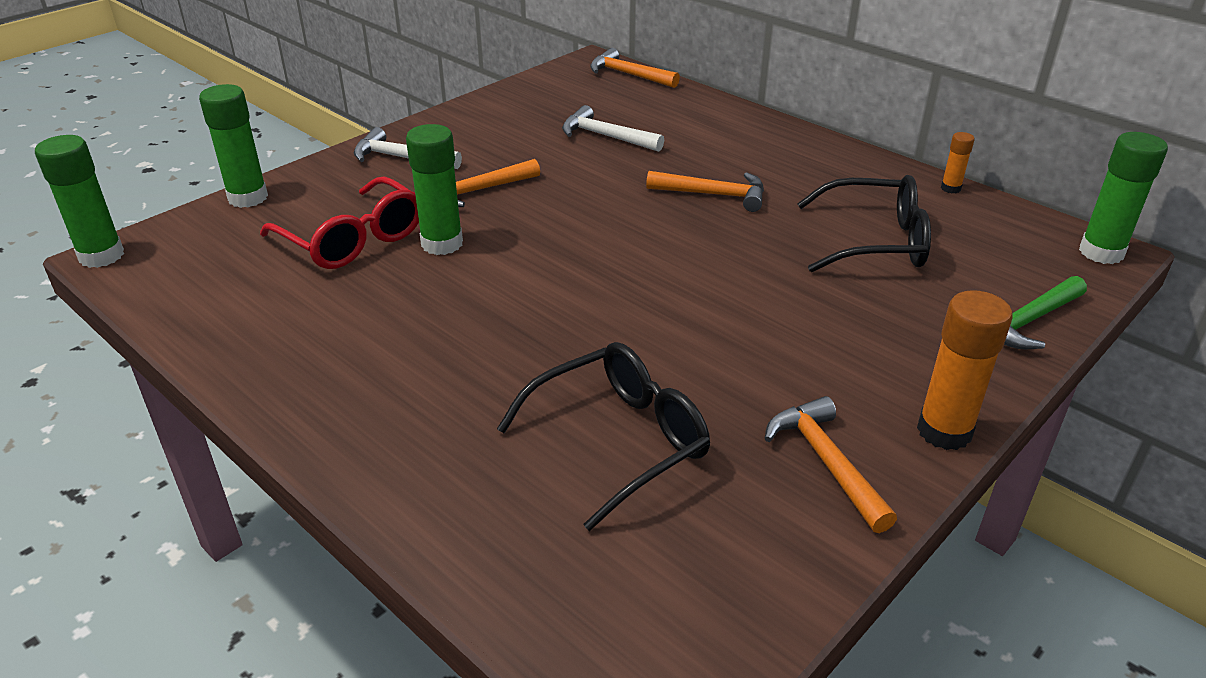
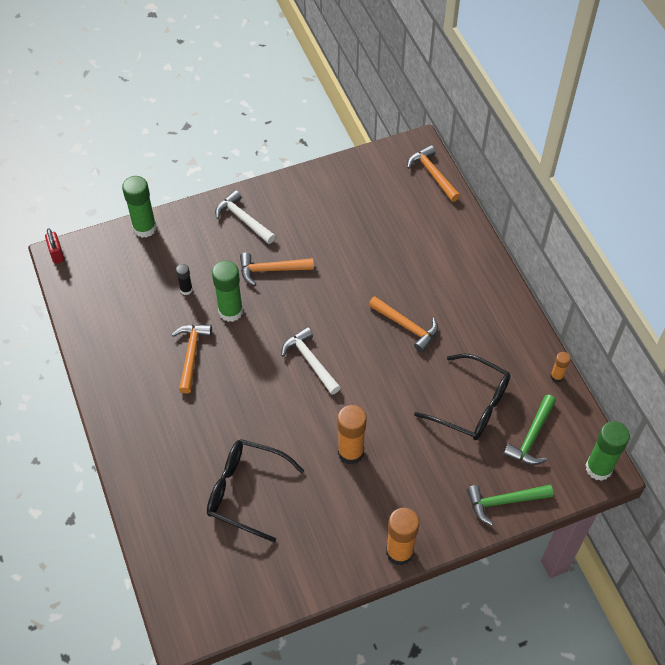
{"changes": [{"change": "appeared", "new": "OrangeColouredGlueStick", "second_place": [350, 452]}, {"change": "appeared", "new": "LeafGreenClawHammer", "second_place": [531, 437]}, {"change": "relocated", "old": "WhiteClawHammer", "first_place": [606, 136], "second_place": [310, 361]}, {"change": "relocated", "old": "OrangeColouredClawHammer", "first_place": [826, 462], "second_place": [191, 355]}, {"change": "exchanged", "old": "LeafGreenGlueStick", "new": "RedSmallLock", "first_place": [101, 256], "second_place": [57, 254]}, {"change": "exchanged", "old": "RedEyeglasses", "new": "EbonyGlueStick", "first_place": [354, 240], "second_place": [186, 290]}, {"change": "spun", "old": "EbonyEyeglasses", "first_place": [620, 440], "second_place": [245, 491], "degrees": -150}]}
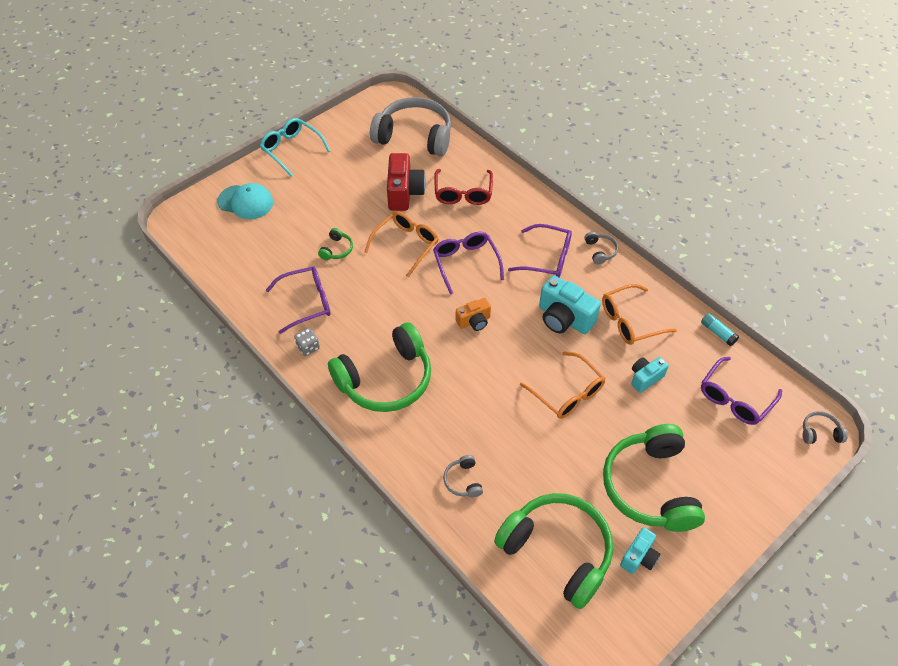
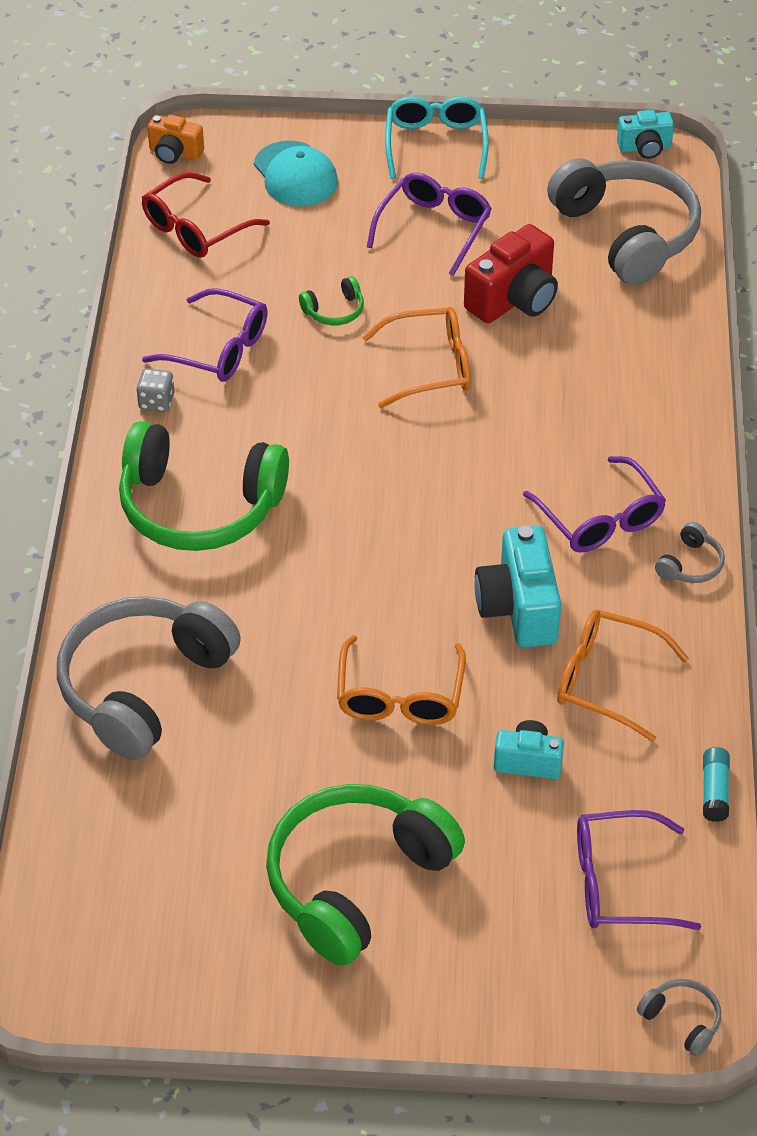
{"changes": [{"change": "missing", "old": "LeafGreenOverEarHeadphones", "first_place": [557, 551]}, {"change": "relocated", "old": "PurpleEyeglasses", "first_place": [466, 263], "second_place": [434, 228]}, {"change": "relocated", "old": "RedEyeglasses", "first_place": [463, 193], "second_place": [195, 228]}, {"change": "relocated", "old": "OrangeColouredCompactCamera", "first_place": [474, 321], "second_place": [175, 153]}, {"change": "relocated", "old": "TurquoiseCompactCamera", "first_place": [639, 557], "second_place": [645, 148]}, {"change": "size", "old": "AshGreyOverEarHeadphones", "first_place": [463, 481], "second_place": [143, 686], "factor": 2.48}]}
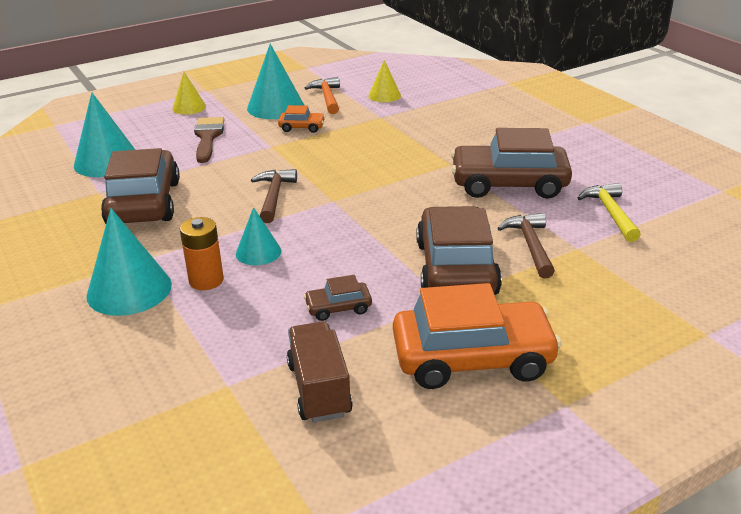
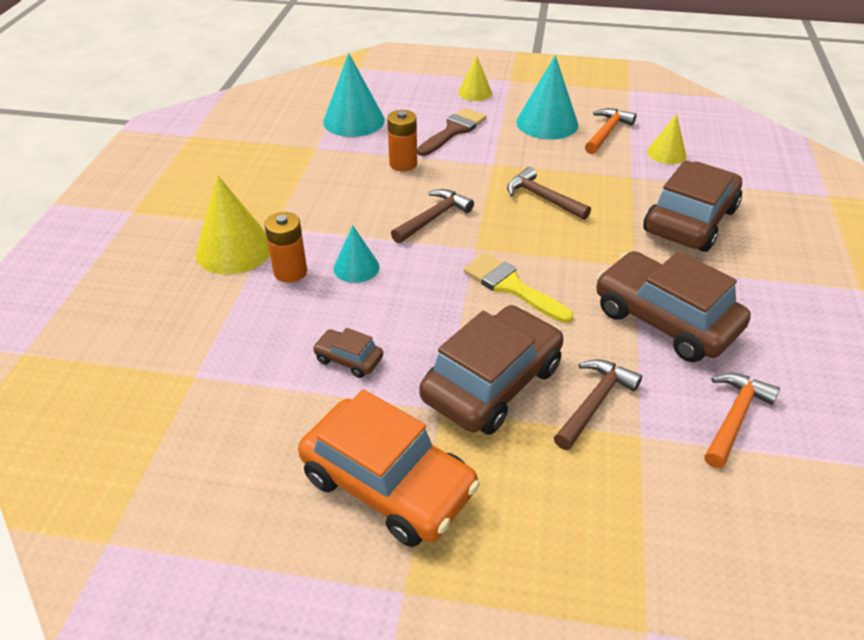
{"changes": [{"change": "missing", "old": "OrangeColouredAutomobile", "first_place": [302, 127]}, {"change": "missing", "old": "DarkBrownTruck", "first_place": [319, 389]}, {"change": "appeared", "new": "OrangeColouredBattery", "second_place": [403, 164]}, {"change": "appeared", "new": "BrightYellowBrush", "second_place": [511, 286]}, {"change": "appeared", "new": "DarkBrownClawHammer", "second_place": [542, 198]}, {"change": "relocated", "old": "DarkBrownAutomobile", "first_place": [144, 203], "second_place": [690, 220]}, {"change": "colour", "old": "TurquoiseConeShape", "new": "BrightYellowConeShape", "first_place": [129, 290], "second_place": [234, 249]}, {"change": "colour", "old": "BrightYellowClawHammer", "new": "OrangeColouredClawHammer", "first_place": [610, 213], "second_place": [734, 417]}]}
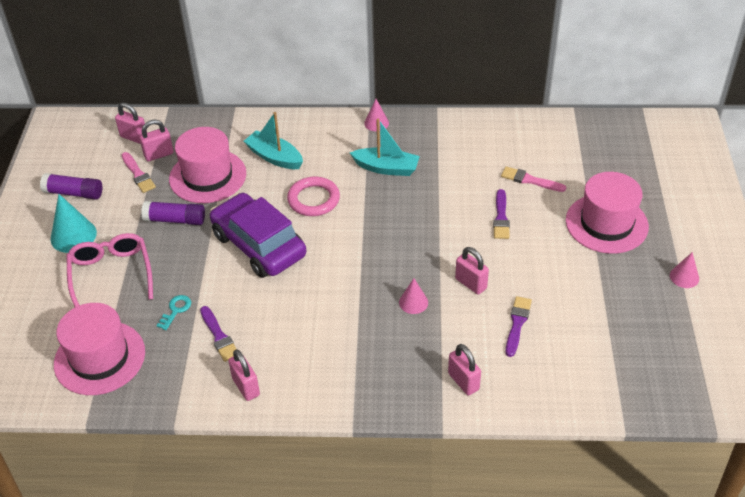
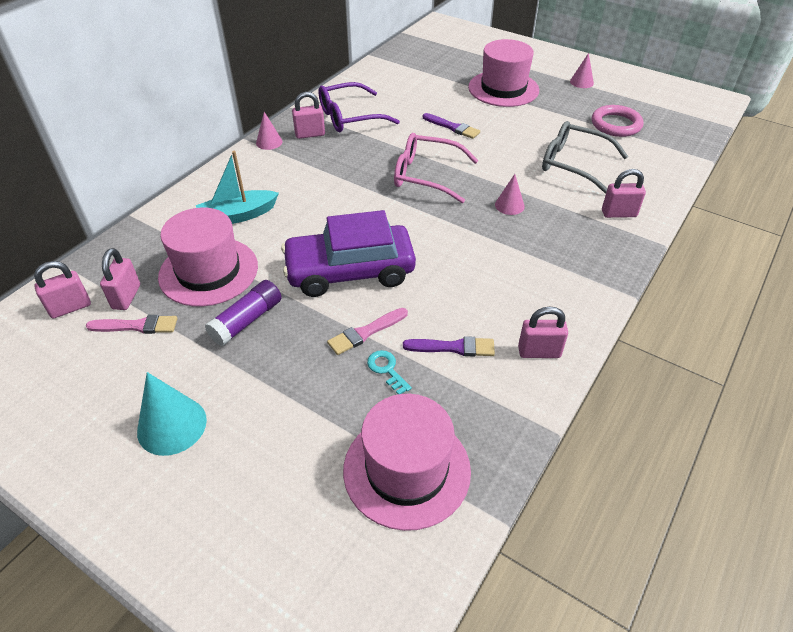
{"changes": [{"change": "missing", "old": "PurpleGlueStick", "first_place": [74, 193]}, {"change": "missing", "old": "TurquoiseToyBoat", "first_place": [386, 168]}, {"change": "appeared", "new": "PurpleEyeglasses", "second_place": [350, 117]}, {"change": "relocated", "old": "PinkEyeglasses", "first_place": [111, 275], "second_place": [427, 175]}, {"change": "relocated", "old": "PinkHoop", "first_place": [313, 199], "second_place": [616, 124]}, {"change": "relocated", "old": "PinkSmallLock", "first_place": [471, 283], "second_place": [310, 134]}, {"change": "relocated", "old": "PinkBrush", "first_place": [530, 180], "second_place": [365, 332]}, {"change": "exchanged", "old": "PurpleBrush", "new": "AshGreyEyeglasses", "first_place": [517, 324], "second_place": [574, 164]}]}
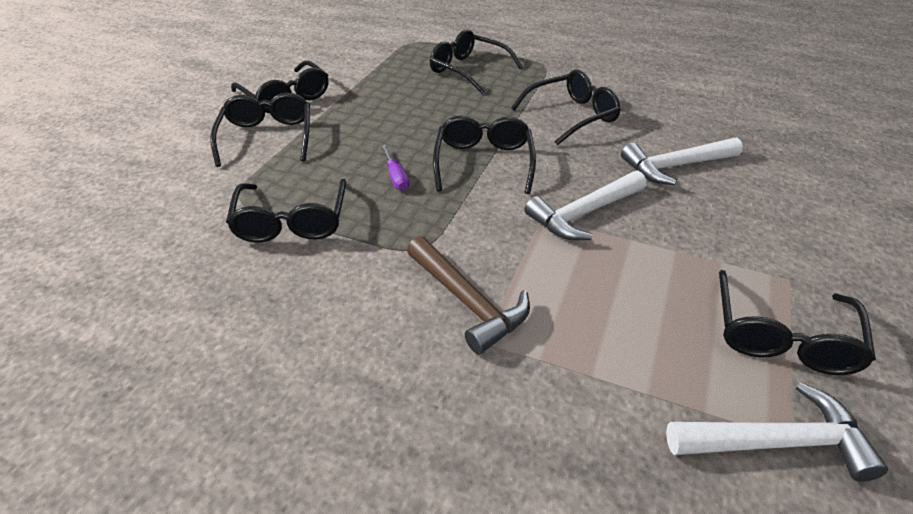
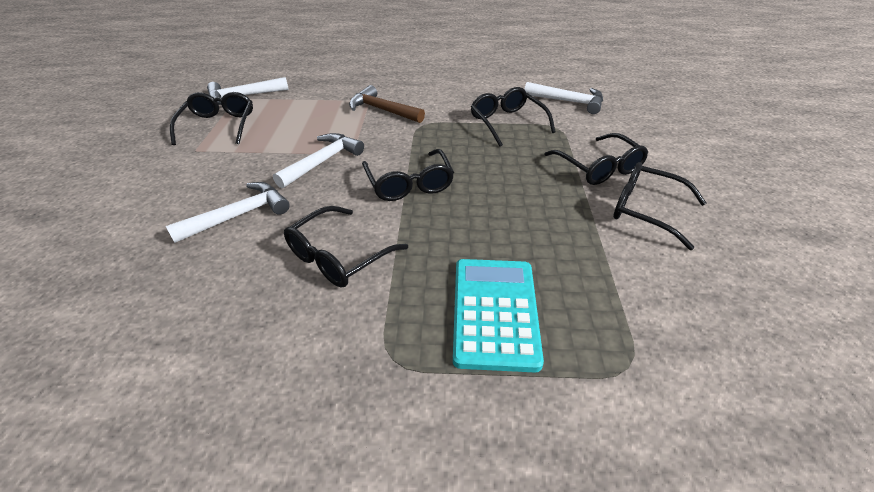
{"changes": [{"change": "missing", "old": "PurpleFlatScrewdriver", "first_place": [395, 177]}, {"change": "appeared", "new": "WhiteClawHammer", "second_place": [569, 102]}, {"change": "exchanged", "old": "EbonyEyeglasses", "new": "TurquoiseCalculator", "first_place": [468, 70], "second_place": [494, 312]}]}
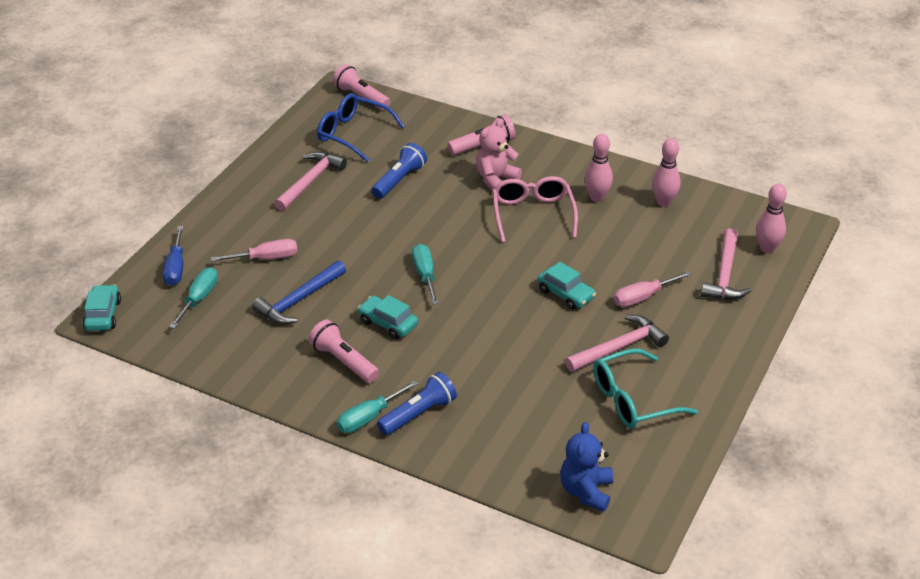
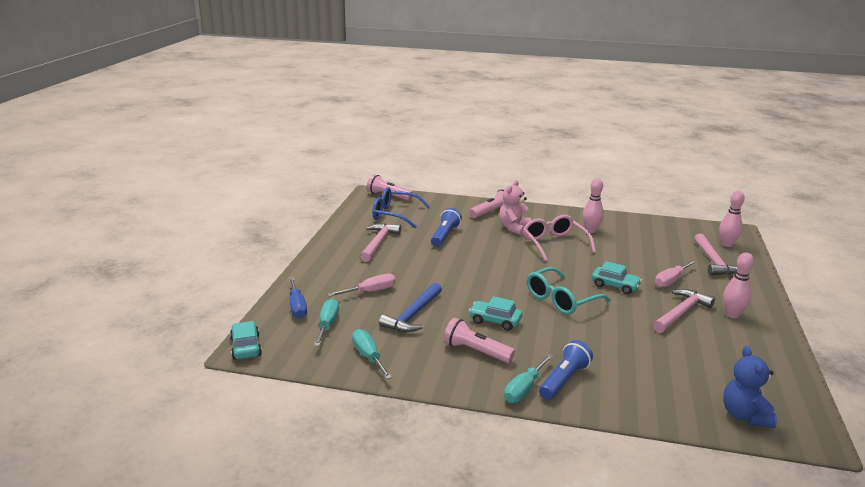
{"changes": [{"change": "relocated", "old": "TurquoiseFlatScrewdriver", "first_place": [425, 275], "second_place": [368, 356]}, {"change": "relocated", "old": "TurquoiseEyeglasses", "first_place": [632, 400], "second_place": [561, 300]}, {"change": "relocated", "old": "PinkTenpin", "first_place": [663, 202], "second_place": [732, 315]}]}
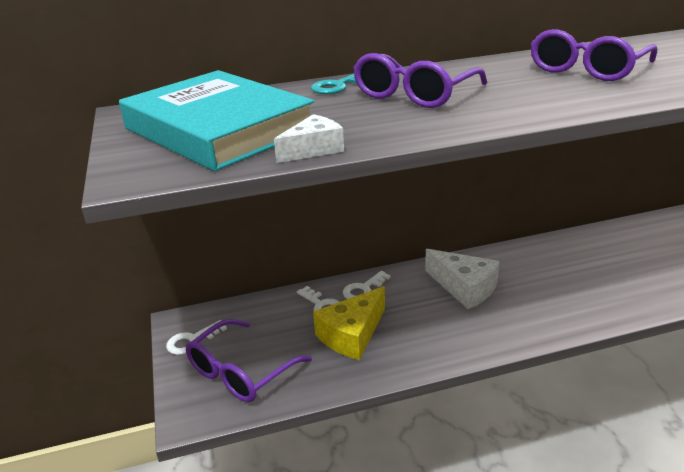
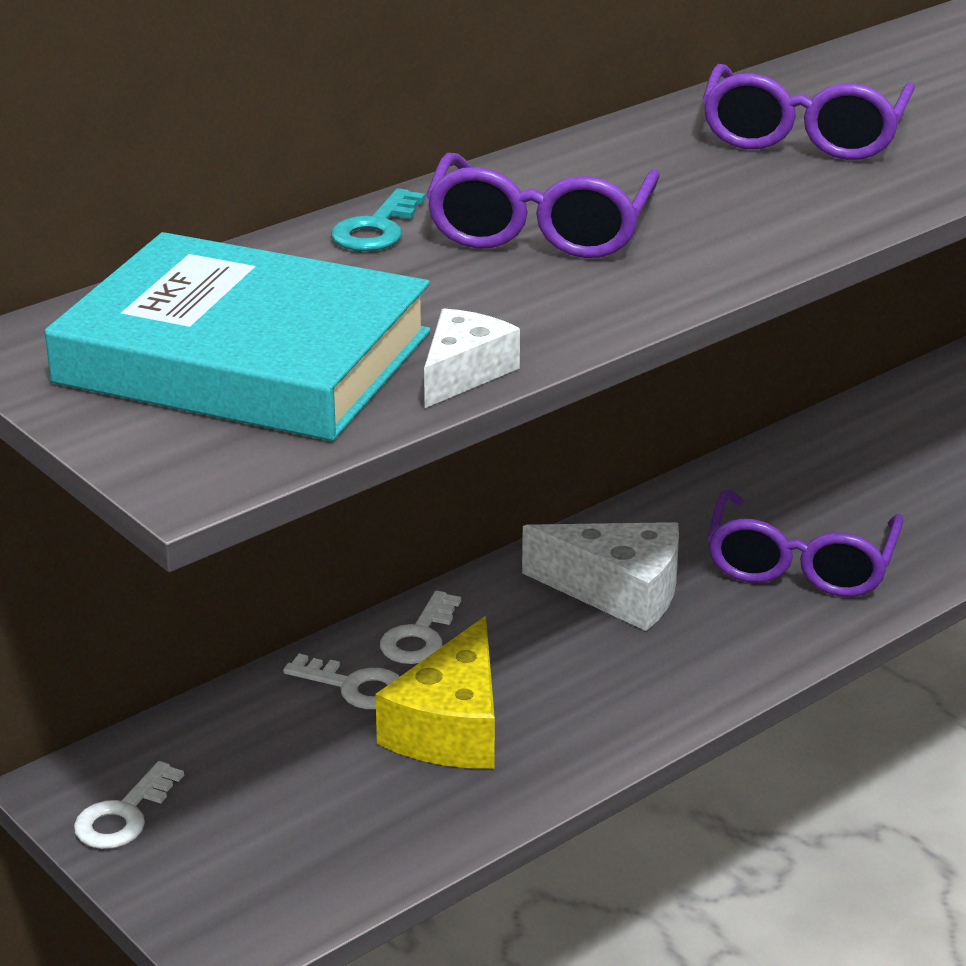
{"changes": [{"change": "relocated", "old": "PurpleEyeglasses", "first_place": [240, 372], "second_place": [800, 565]}]}
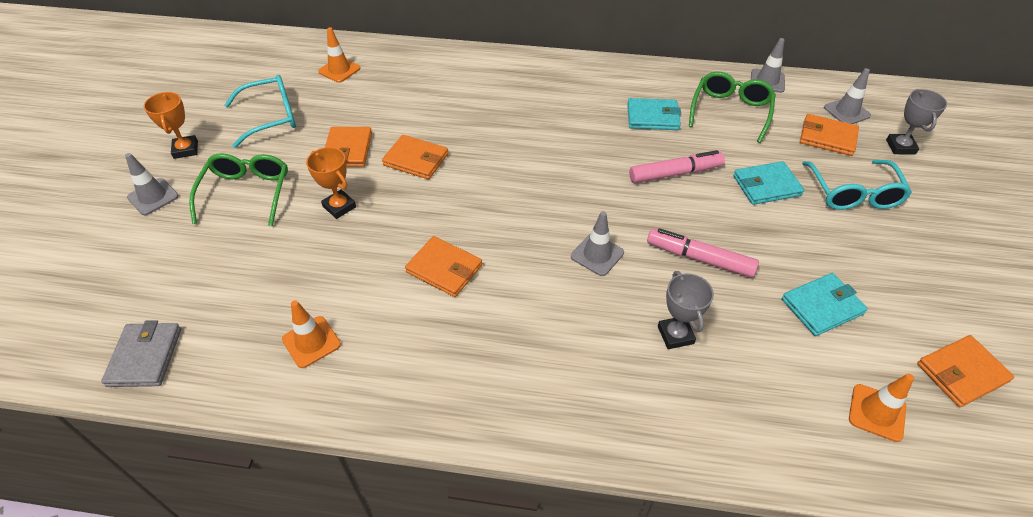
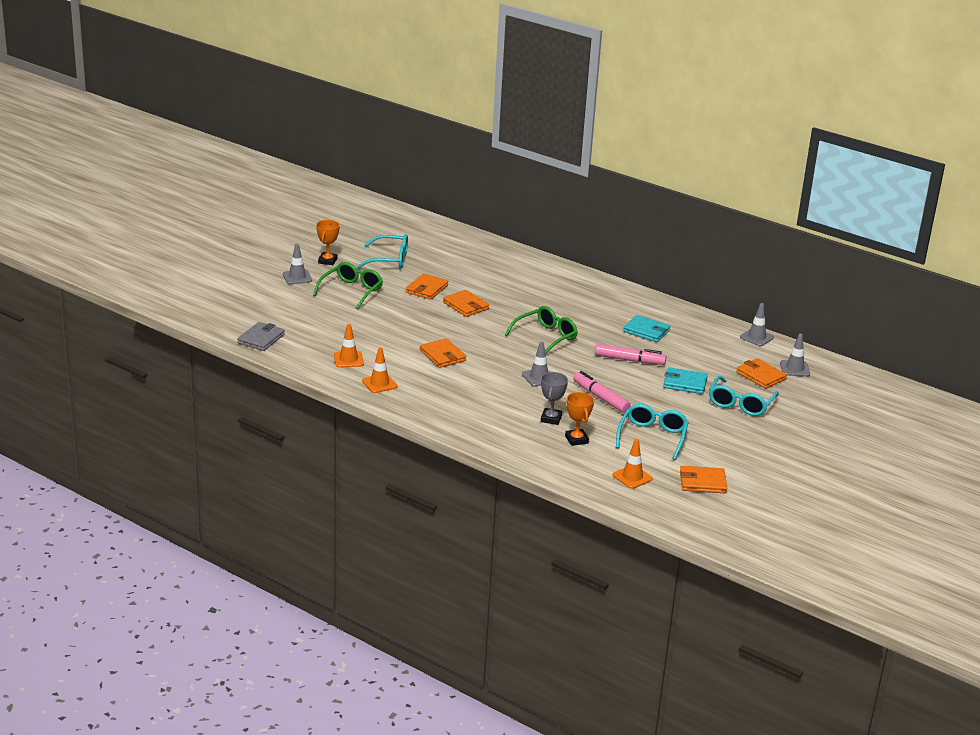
{"changes": [{"change": "missing", "old": "AshGreyAwardCup", "first_place": [900, 147]}, {"change": "relocated", "old": "OrangeColouredAwardCup", "first_place": [339, 207], "second_place": [576, 440]}, {"change": "relocated", "old": "OrangeColouredRoadCone", "first_place": [339, 70], "second_place": [379, 384]}, {"change": "relocated", "old": "LeafGreenEyeglasses", "first_place": [730, 111], "second_place": [546, 337]}, {"change": "exchanged", "old": "TurquoiseCardWallet", "new": "TurquoiseEyeglasses", "first_place": [822, 306], "second_place": [652, 437]}]}
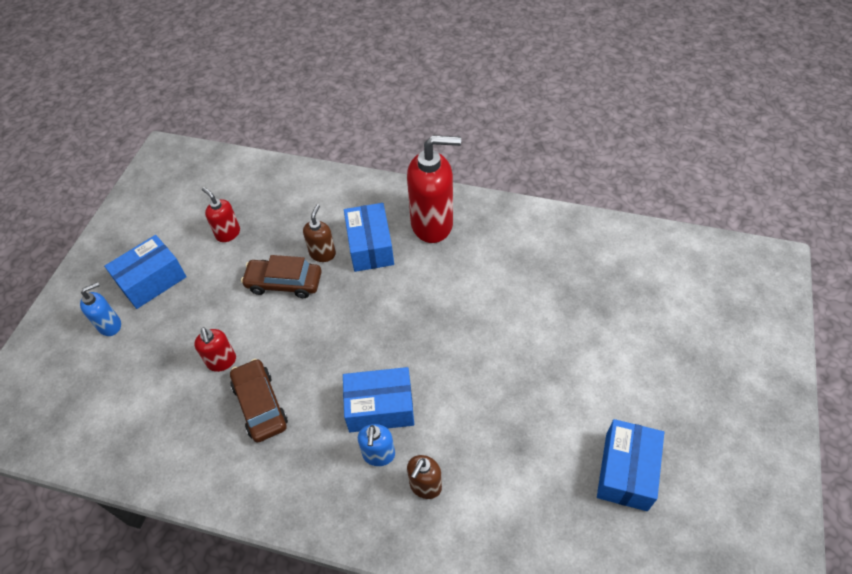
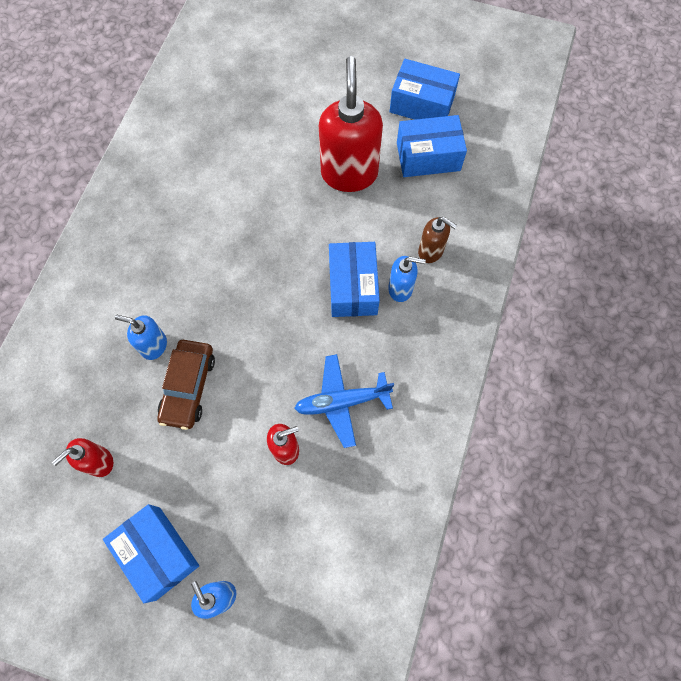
{"changes": [{"change": "relocated", "old": "BlueParcel", "first_place": [370, 246], "second_place": [428, 156]}, {"change": "relocated", "old": "RedSoapPump", "first_place": [432, 224], "second_place": [349, 173]}, {"change": "exchanged", "old": "DarkBrownAutomobile", "new": "BlueToyPlane", "first_place": [260, 405], "second_place": [342, 402]}, {"change": "colour", "old": "DarkBrownSoapPump", "new": "BlueSoapPump", "first_place": [322, 253], "second_place": [154, 345]}]}
